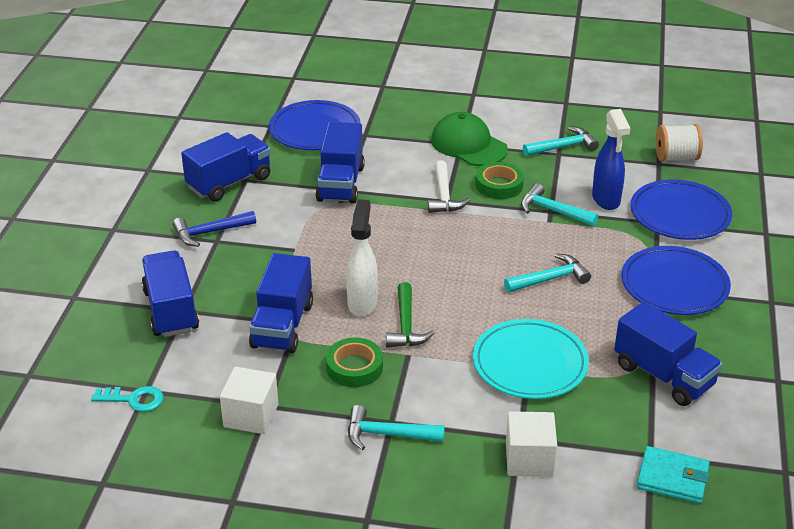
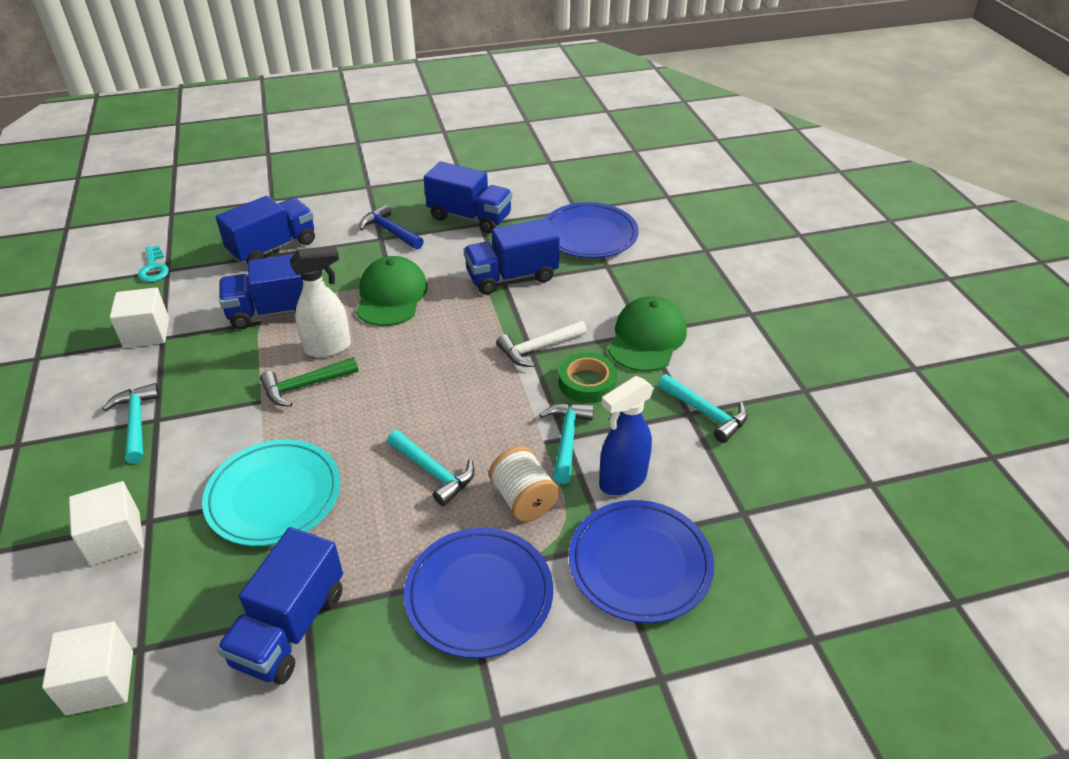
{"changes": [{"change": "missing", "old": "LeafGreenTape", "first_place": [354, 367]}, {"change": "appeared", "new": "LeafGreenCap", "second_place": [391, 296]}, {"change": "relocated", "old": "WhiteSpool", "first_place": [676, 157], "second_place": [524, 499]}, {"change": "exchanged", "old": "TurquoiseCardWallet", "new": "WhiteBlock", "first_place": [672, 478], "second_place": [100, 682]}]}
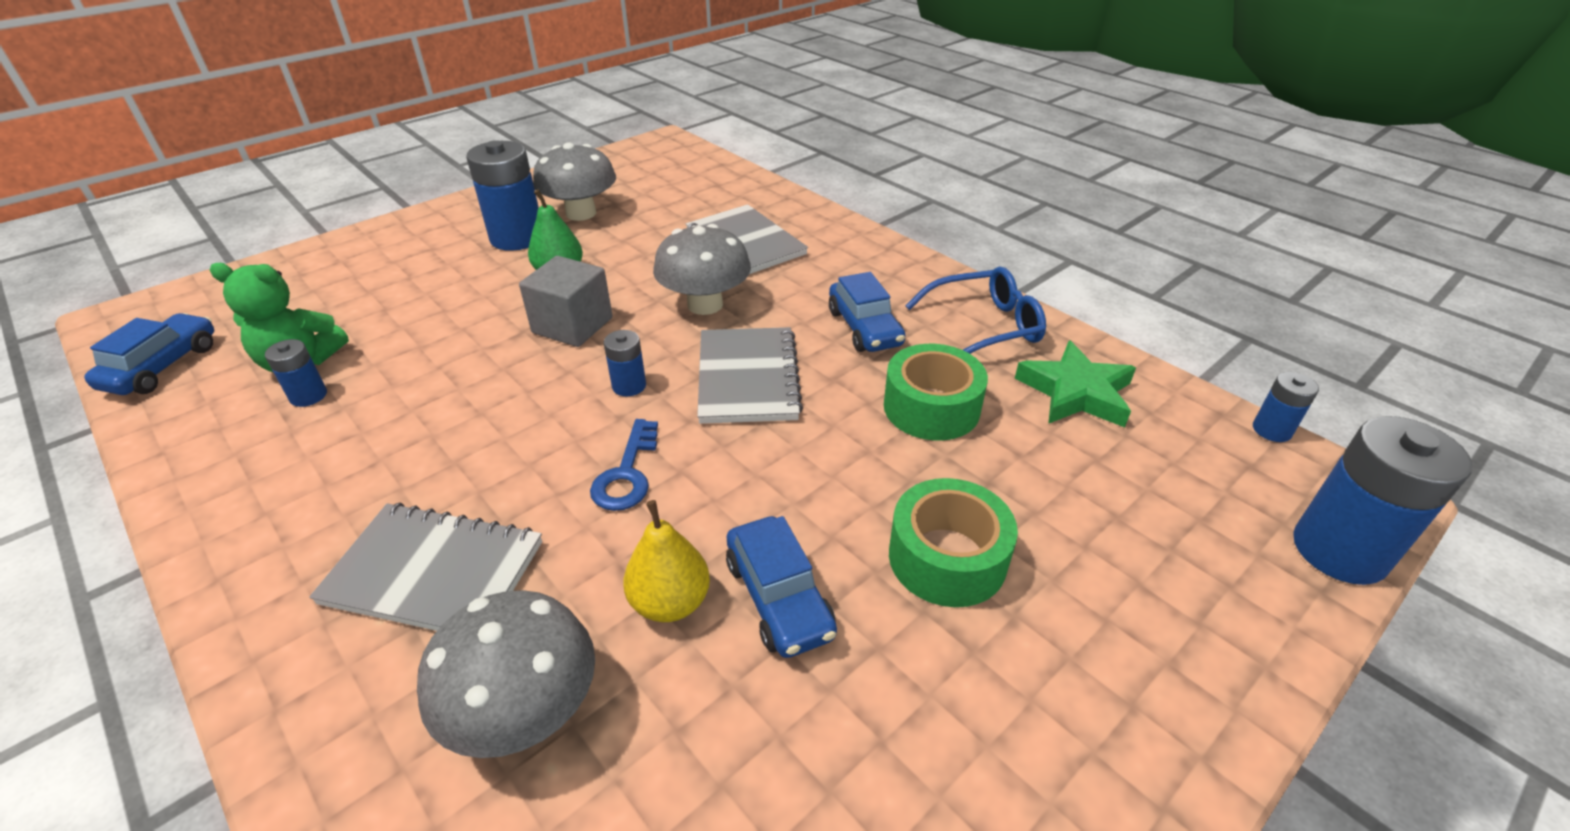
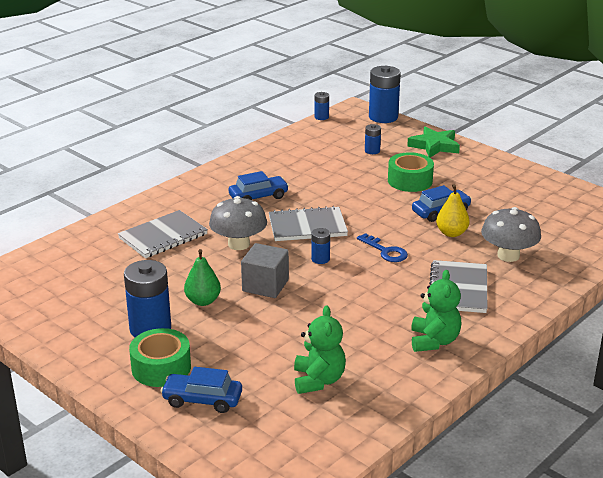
{"changes": [{"change": "missing", "old": "AshGreyFungus", "first_place": [581, 213]}, {"change": "missing", "old": "BlueEyeglasses", "first_place": [983, 326]}, {"change": "appeared", "new": "LeafGreenTeddyBear", "second_place": [434, 341]}, {"change": "relocated", "old": "BlueAutomobile", "first_place": [162, 366], "second_place": [202, 400]}, {"change": "relocated", "old": "BlueBattery", "first_place": [308, 396], "second_place": [372, 151]}, {"change": "relocated", "old": "LeafGreenTape", "first_place": [931, 407], "second_place": [161, 368]}, {"change": "relocated", "old": "LeafGreenFivePointedStar", "first_place": [1075, 392], "second_place": [434, 146]}, {"change": "spun", "old": "BlueKey", "first_place": [626, 474], "second_place": [385, 251], "degrees": 45}]}
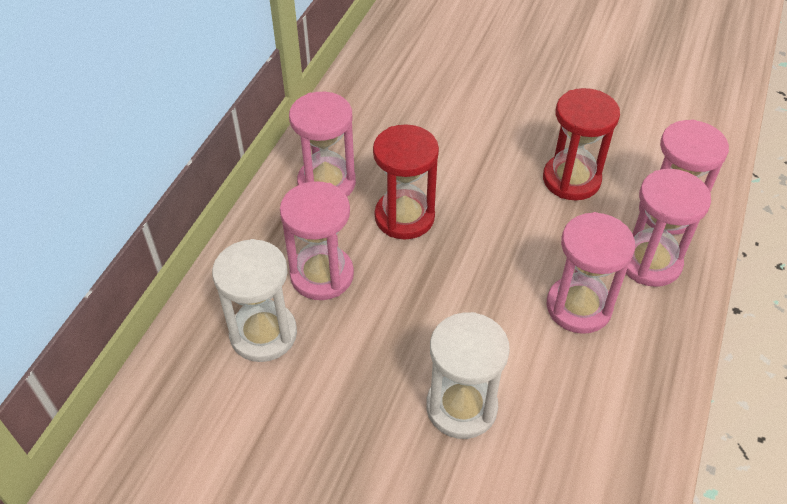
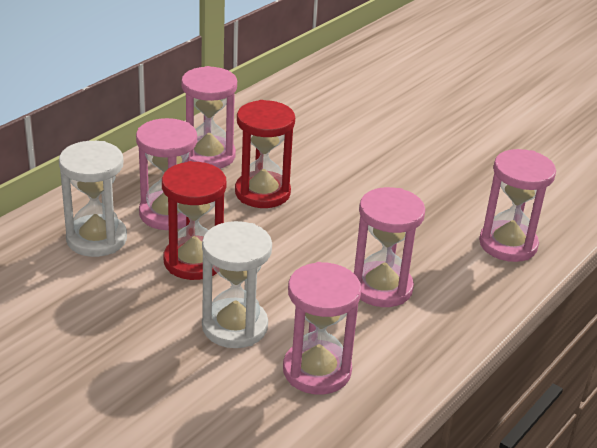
{"changes": [{"change": "relocated", "old": "RedSandTimer", "first_place": [571, 179], "second_place": [194, 261]}, {"change": "relocated", "old": "PinkSandTimer", "first_place": [649, 262], "second_place": [317, 370]}]}
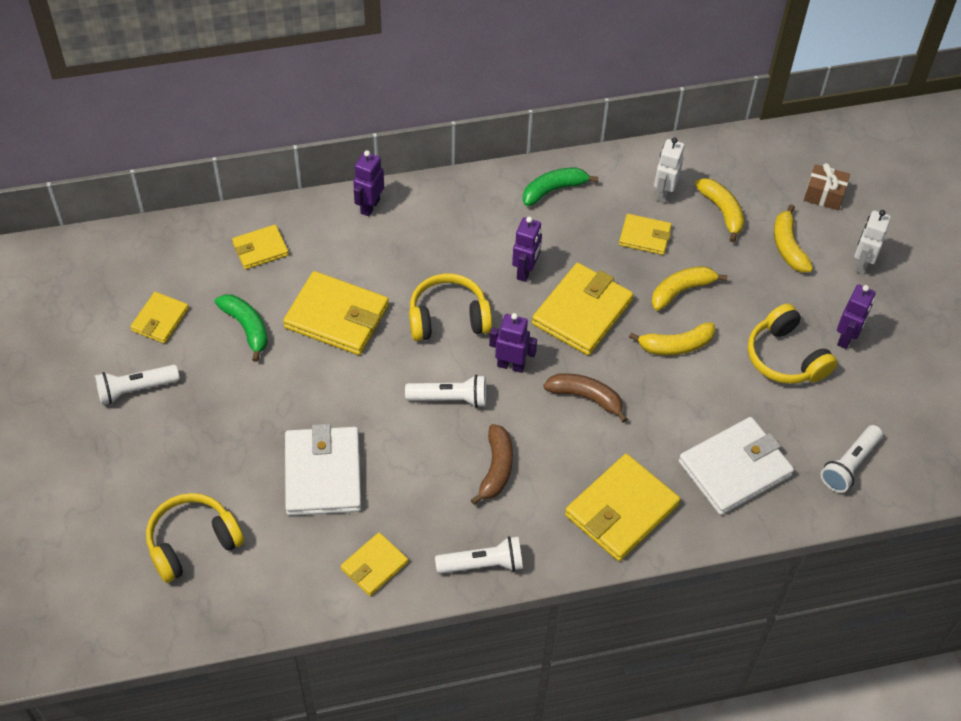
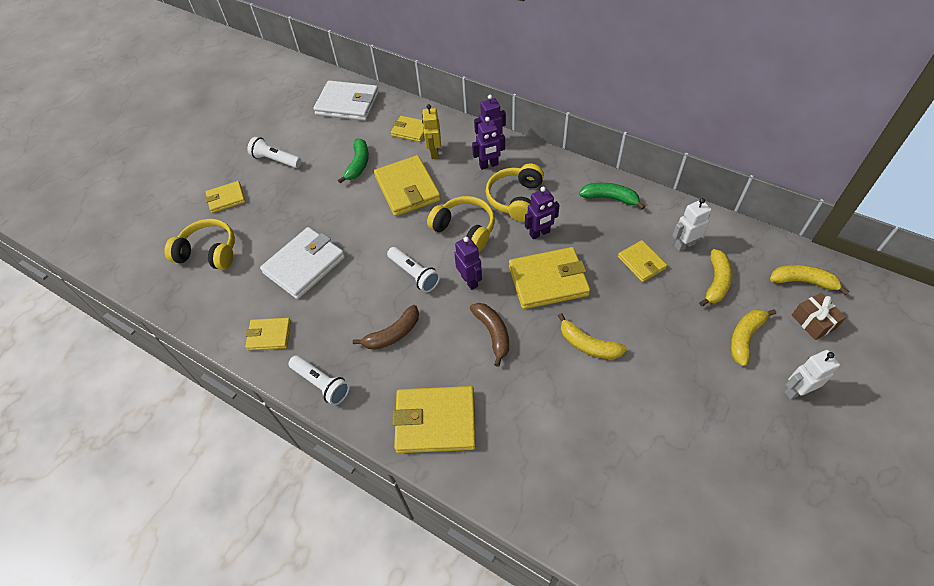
{"changes": [{"change": "missing", "old": "WhitePocketTorch", "first_place": [849, 465]}, {"change": "appeared", "new": "BrightYellowToyRobot", "second_place": [434, 152]}, {"change": "relocated", "old": "BrightYellowCardWallet", "first_place": [160, 320], "second_place": [226, 198]}, {"change": "relocated", "old": "BrightYellowToyBanana", "first_place": [681, 291], "second_place": [803, 281]}, {"change": "relocated", "old": "WhiteCardWallet", "first_place": [734, 469], "second_place": [347, 104]}, {"change": "relocated", "old": "BrightYellowOverEarHeadphones", "first_place": [785, 357], "second_place": [516, 199]}, {"change": "relocated", "old": "PurpleToyRobot", "first_place": [846, 338], "second_place": [489, 165]}]}
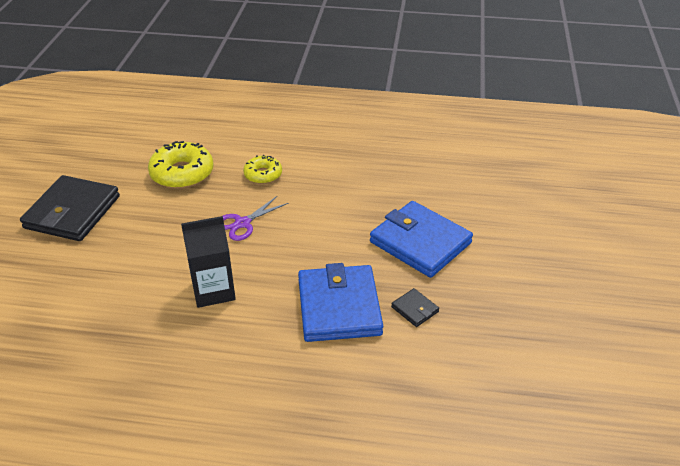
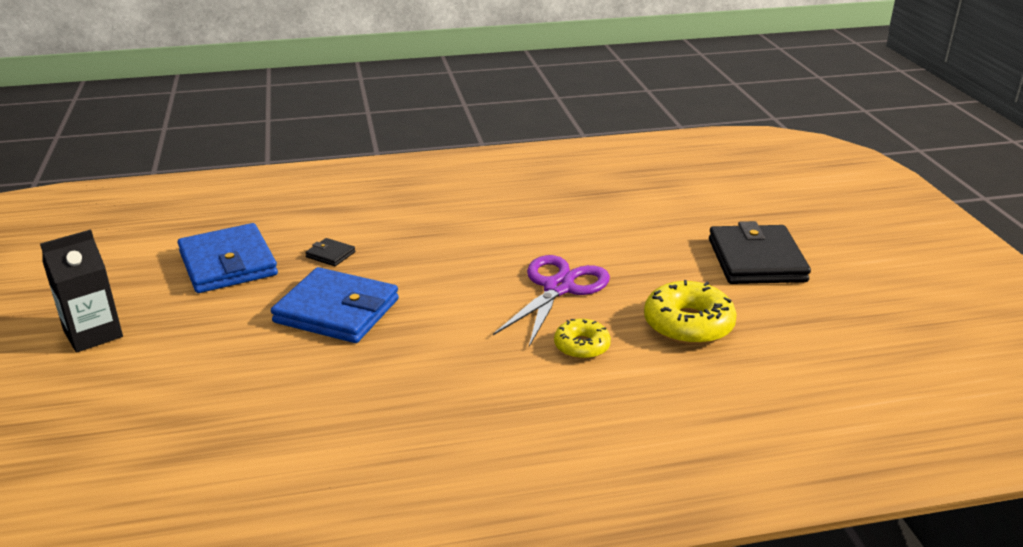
{"changes": [{"change": "relocated", "old": "EbonyCarton", "first_place": [213, 290], "second_place": [93, 334]}, {"change": "relocated", "old": "BlueCardWallet", "first_place": [339, 307], "second_place": [228, 263]}, {"change": "size", "old": "PurpleShears", "first_place": [243, 223], "second_place": [558, 288], "factor": 1.65}]}
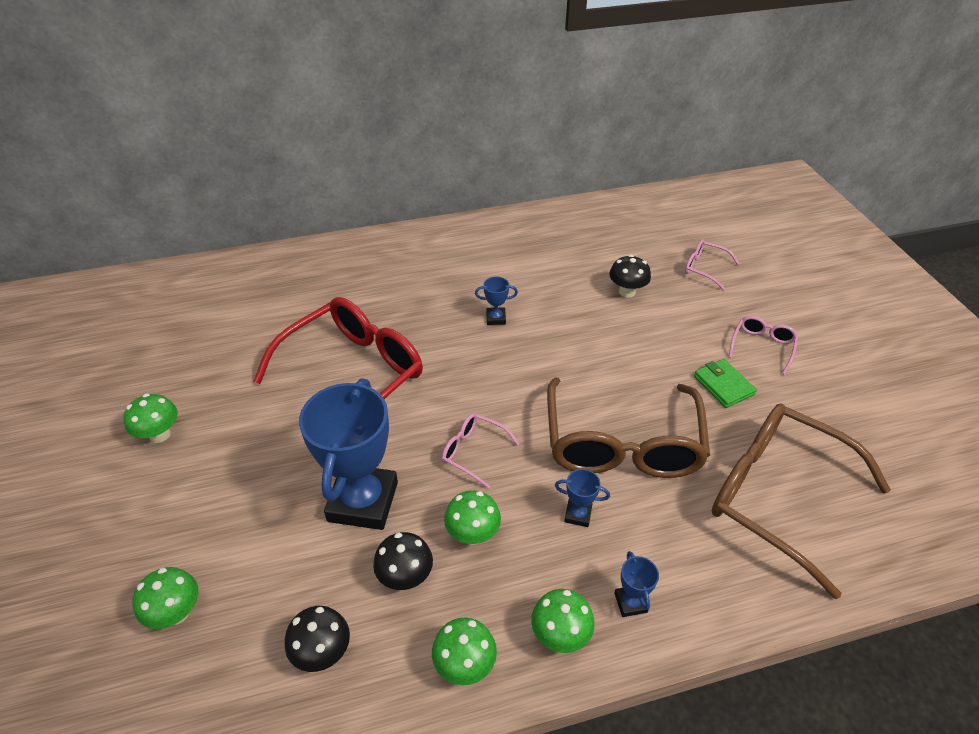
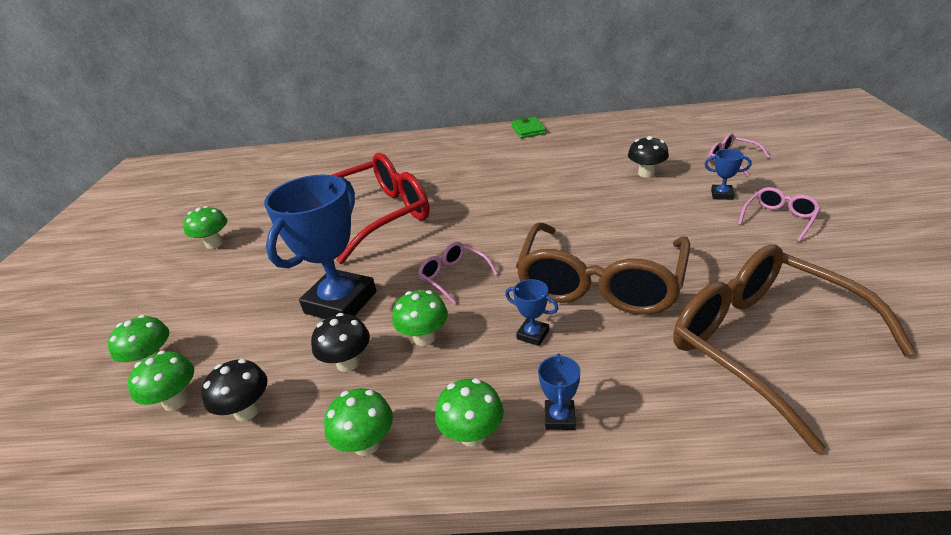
{"changes": [{"change": "appeared", "new": "LeafGreenFungus", "second_place": [176, 401]}, {"change": "relocated", "old": "BlueAwardCup", "first_place": [496, 318], "second_place": [722, 195]}, {"change": "relocated", "old": "LeafGreenCardWallet", "first_place": [723, 385], "second_place": [528, 130]}]}
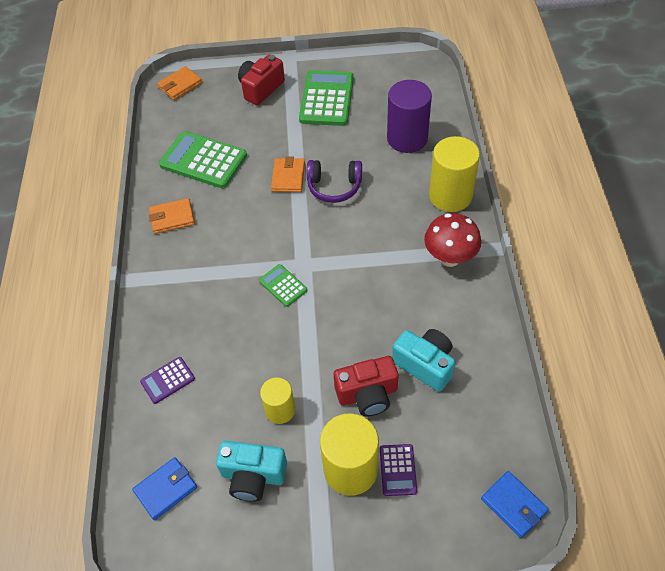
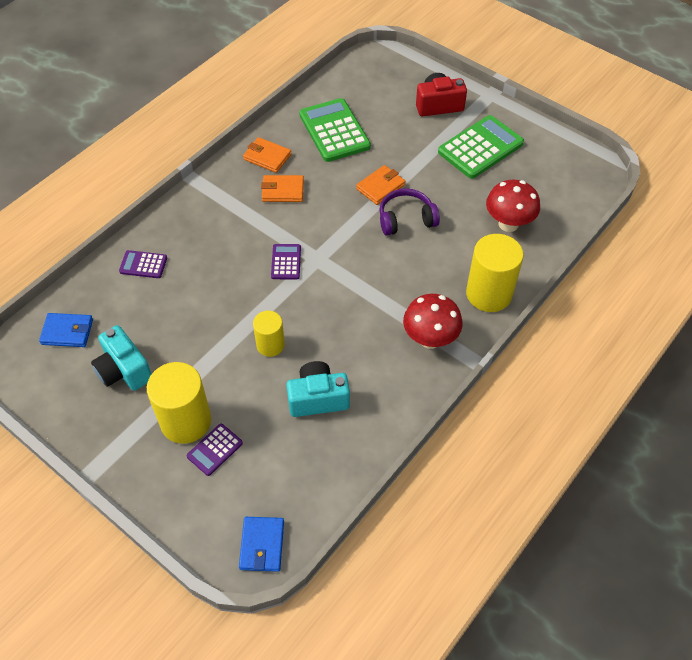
{"changes": [{"change": "missing", "old": "RedCompactCamera", "first_place": [367, 394]}, {"change": "relocated", "old": "OrangeColouredCardWallet", "first_place": [180, 85], "second_place": [283, 190]}, {"change": "relocated", "old": "BrightYellowSolidCylinder", "first_place": [280, 410], "second_place": [270, 345]}, {"change": "exchanged", "old": "PurpleSolidCylinder", "new": "RedFungus", "first_place": [407, 138], "second_place": [508, 224]}, {"change": "colour", "old": "LeafGreenCalculator", "new": "PurpleCalculator", "first_place": [283, 285], "second_place": [286, 262]}, {"change": "spun", "old": "PurpleOverEarHeadphones", "first_place": [334, 187], "second_place": [406, 219], "degrees": 120}, {"change": "spun", "old": "TurquoiseCompactCamera", "first_place": [425, 364], "second_place": [318, 398], "degrees": -90}]}
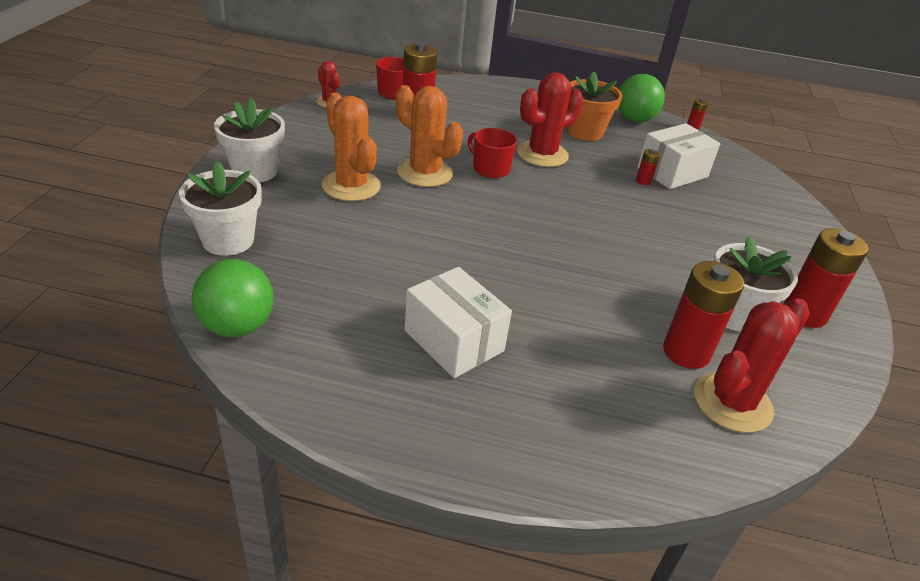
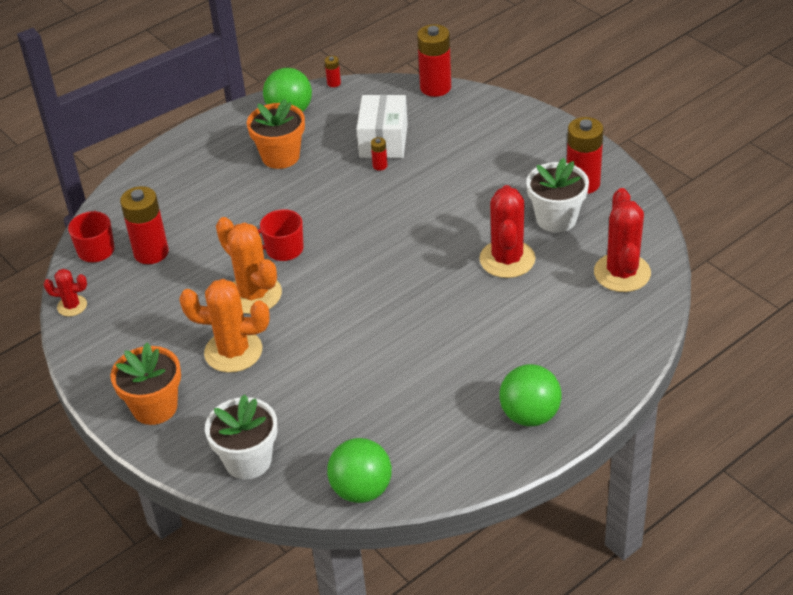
{"changes": [{"change": "missing", "old": "WhiteParcel", "first_place": [454, 341]}, {"change": "appeared", "new": "LeafGreenBall", "second_place": [530, 415]}, {"change": "relocated", "old": "RedSaguaroCactus", "first_place": [542, 154], "second_place": [507, 259]}, {"change": "relocated", "old": "RedBattery", "first_place": [686, 352], "second_place": [435, 87]}, {"change": "colour", "old": "WhitePlantPot", "new": "OrangeColouredPlantPot", "first_place": [254, 171], "second_place": [155, 407]}, {"change": "spun", "old": "OrangeColouredSaguaroCactus", "first_place": [425, 173], "second_place": [254, 294], "degrees": 60}]}
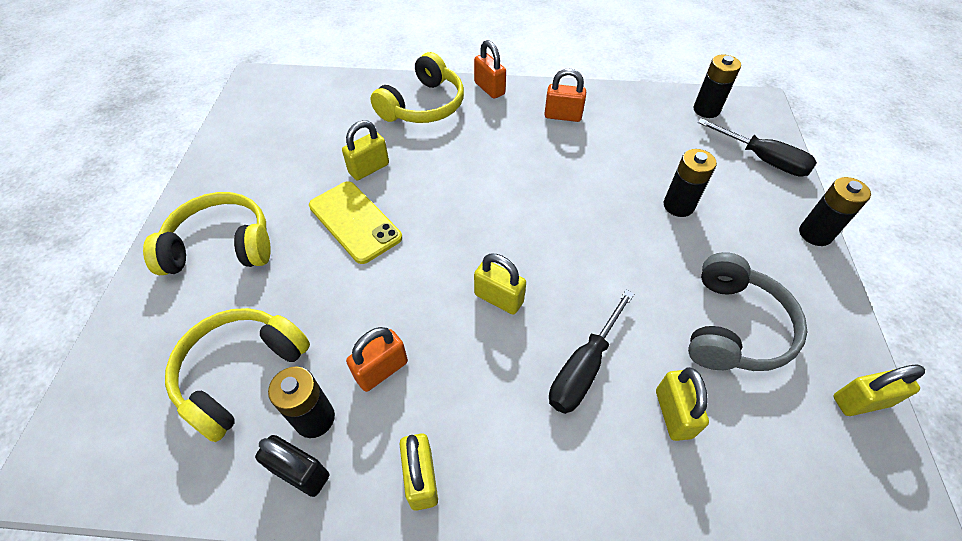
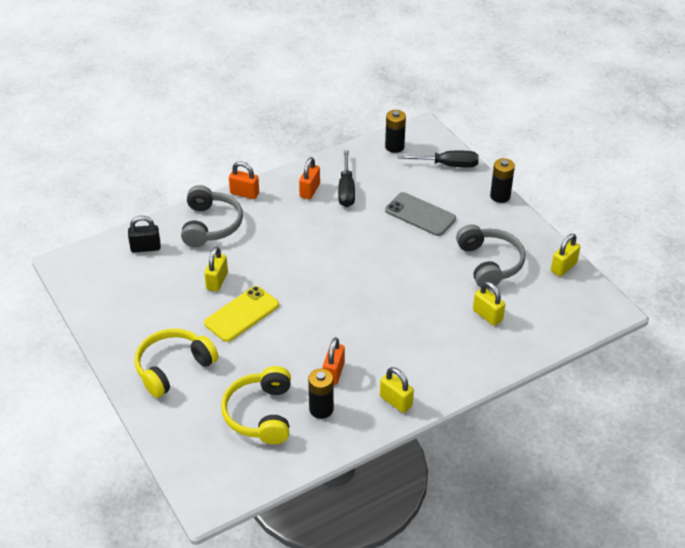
{"changes": [{"change": "missing", "old": "BrightYellowSmallLock", "first_place": [499, 298]}, {"change": "relocated", "old": "EbonySmallLock", "first_place": [300, 472], "second_place": [145, 248]}, {"change": "relocated", "old": "EbonyFlatScrewdriver", "first_place": [583, 369], "second_place": [346, 190]}, {"change": "exchanged", "old": "EbonyBattery", "new": "AshGreyMobilePhone", "first_place": [678, 206], "second_place": [420, 214]}, {"change": "colour", "old": "BrightYellowOverEarHeadphones", "new": "AshGreyOverEarHeadphones", "first_place": [423, 105], "second_place": [211, 225]}, {"change": "spun", "old": "BrightYellowMobilePhone", "first_place": [355, 221], "second_place": [241, 314], "degrees": -60}, {"change": "spun", "old": "OrangeColouredSmallLock", "first_place": [563, 116], "second_place": [309, 190], "degrees": -45}]}
